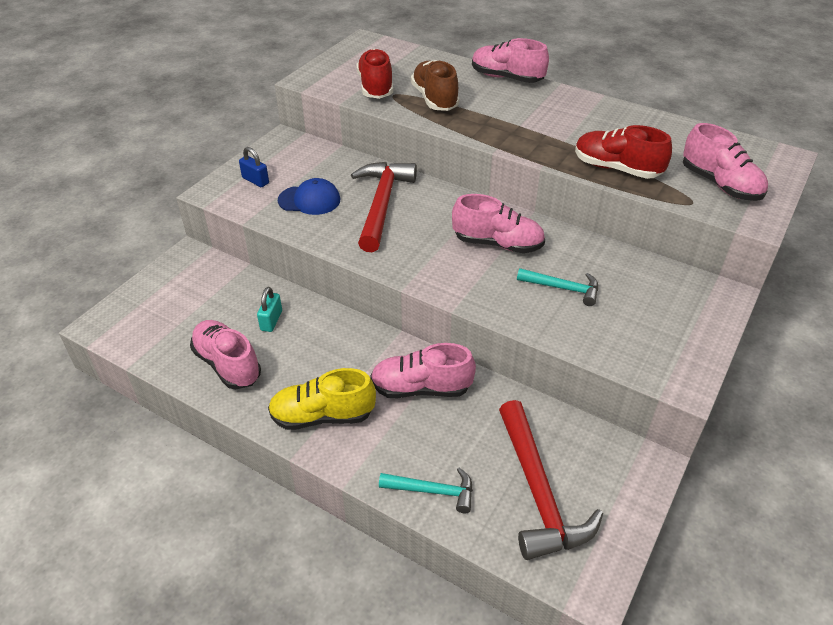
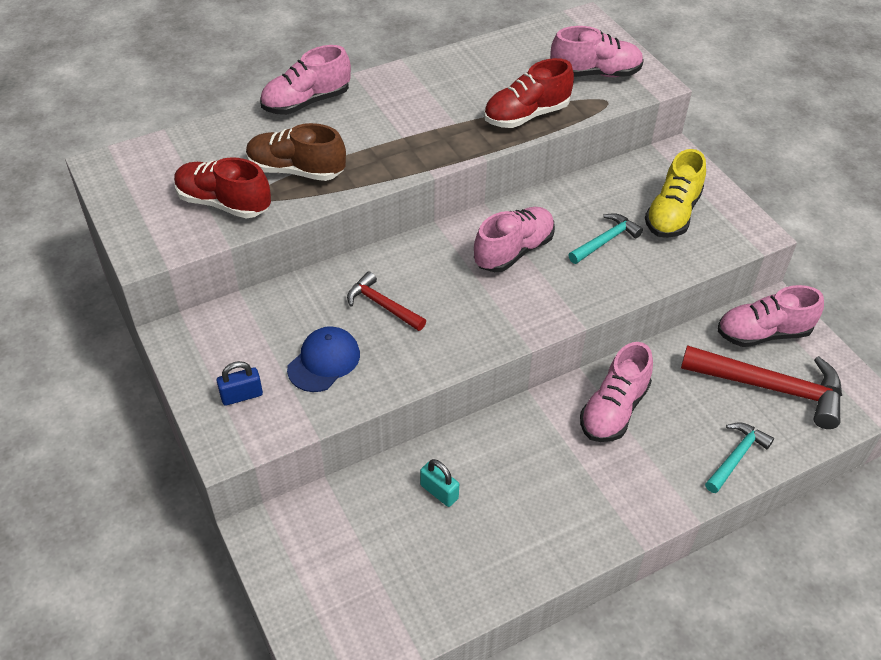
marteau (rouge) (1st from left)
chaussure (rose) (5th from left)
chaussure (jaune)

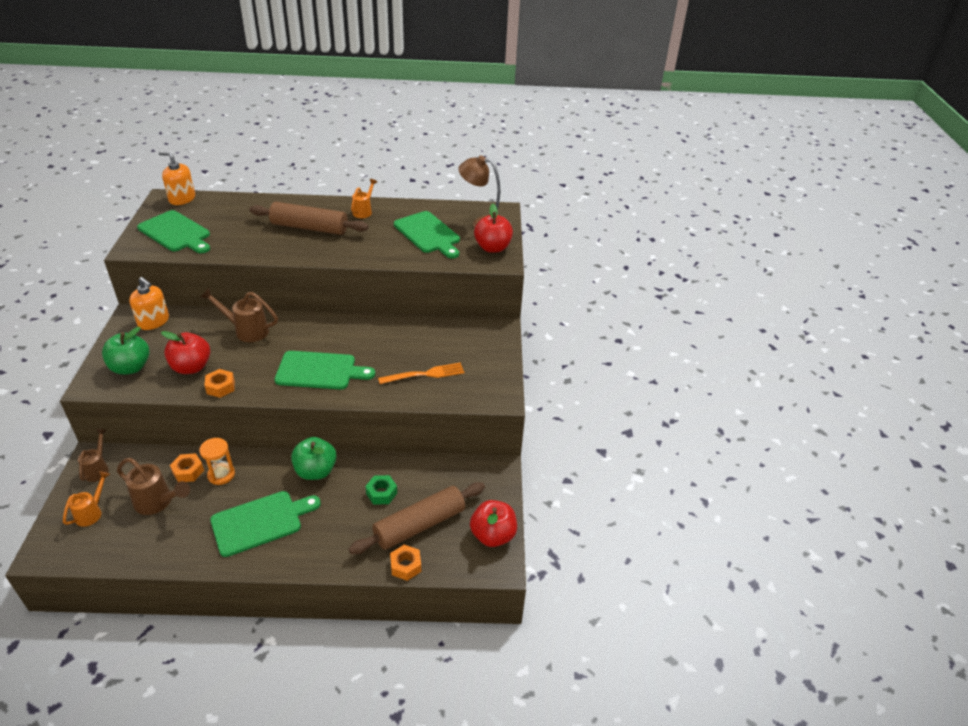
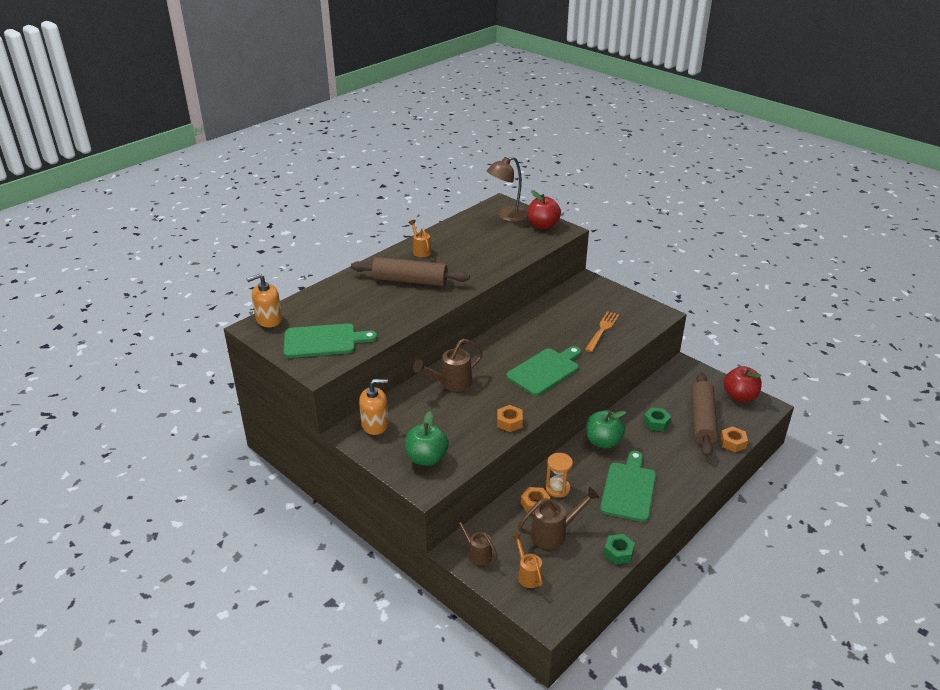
rouleau à pâtisserie (marron) (1st from left)
planche à découper (vert) (4th from left in the first image)
pomme (rouge) (1st from left in the first image)
écrou (vert) (1st from left)

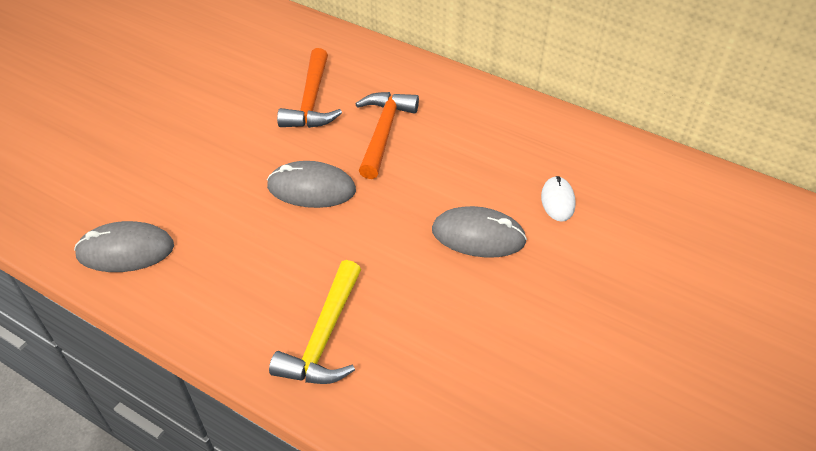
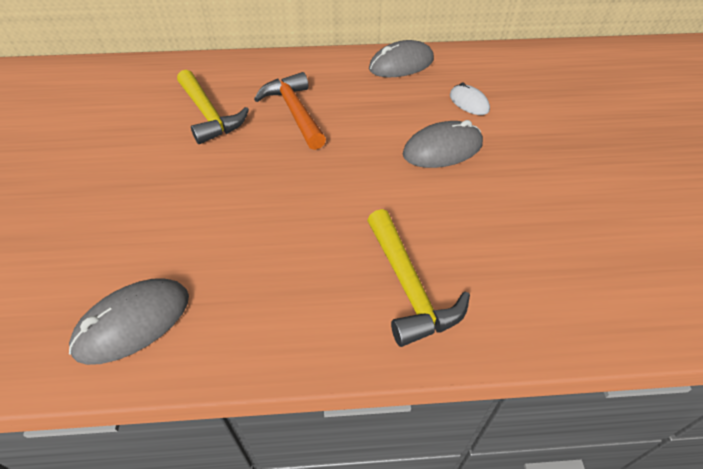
marteau (jaune) (1st from left)
souris (gris) (2nd from left)

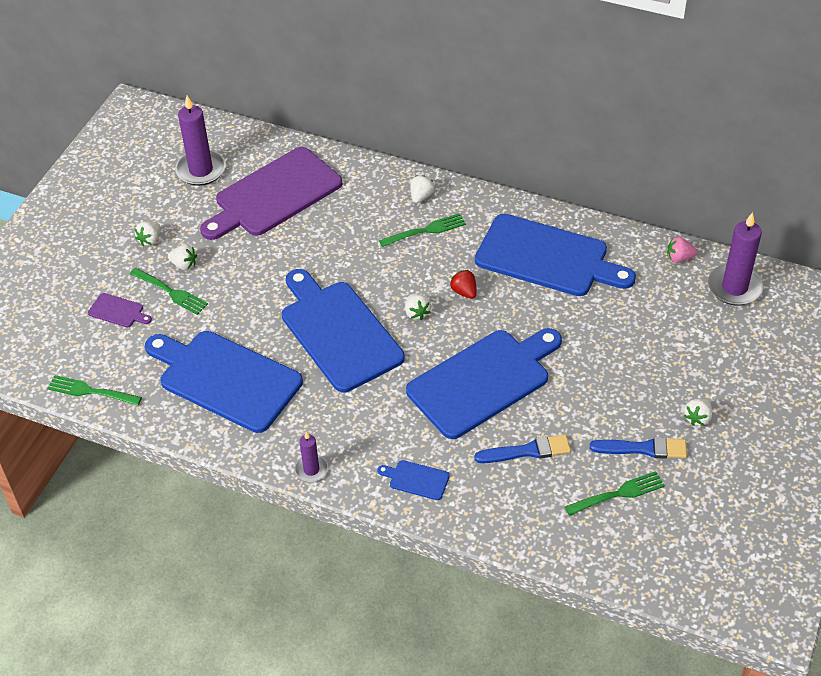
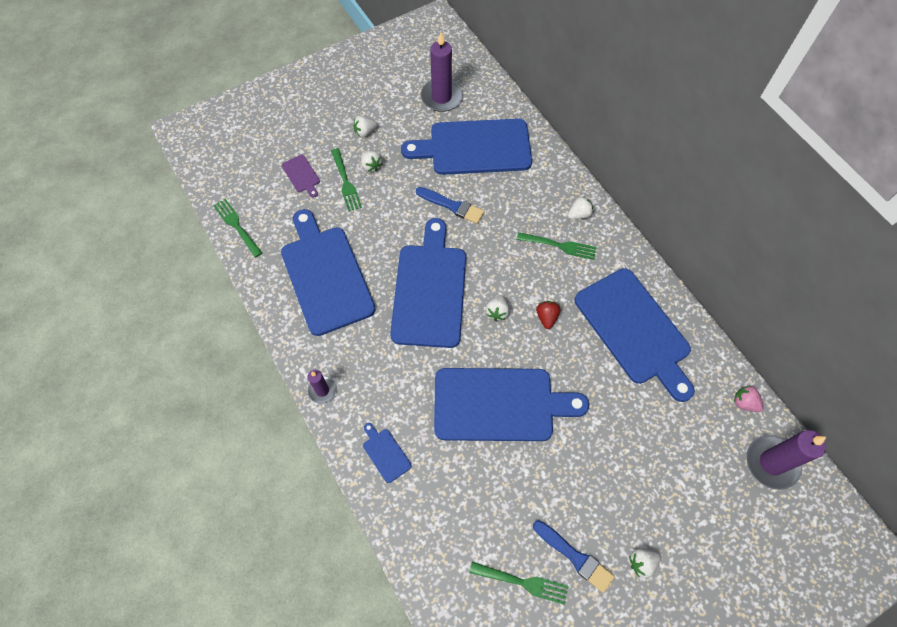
planche à découper (bleu) (4th from left)
pinceau (bleu) (1st from left)

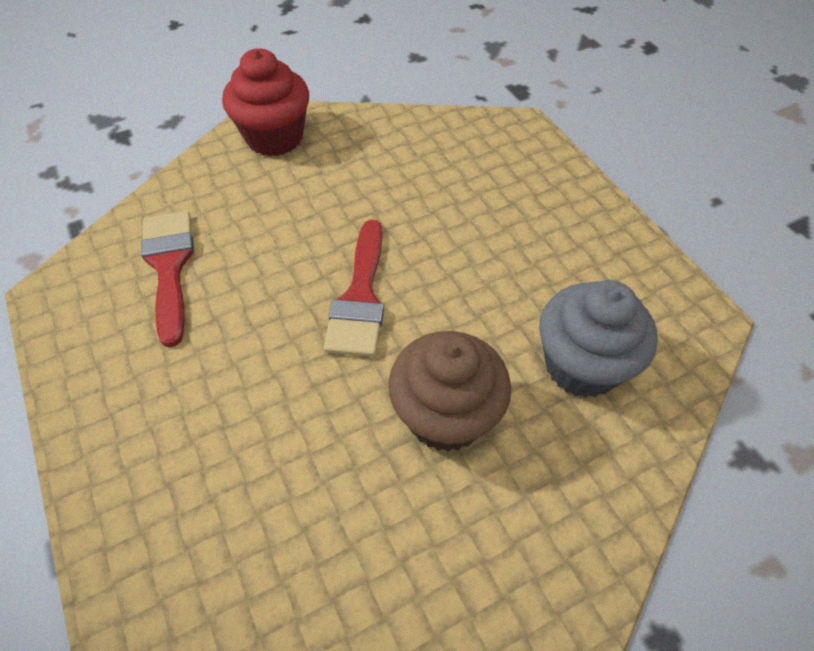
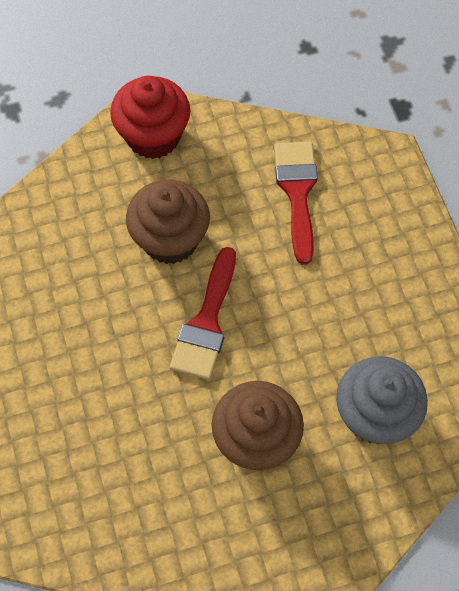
pinceau (rouge) (2nd from left)
muffin (marron) (1st from left)

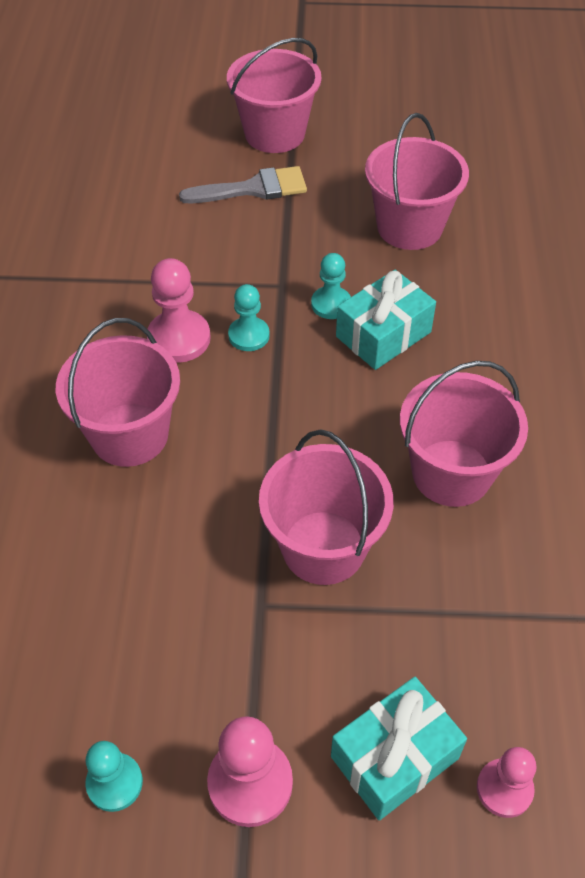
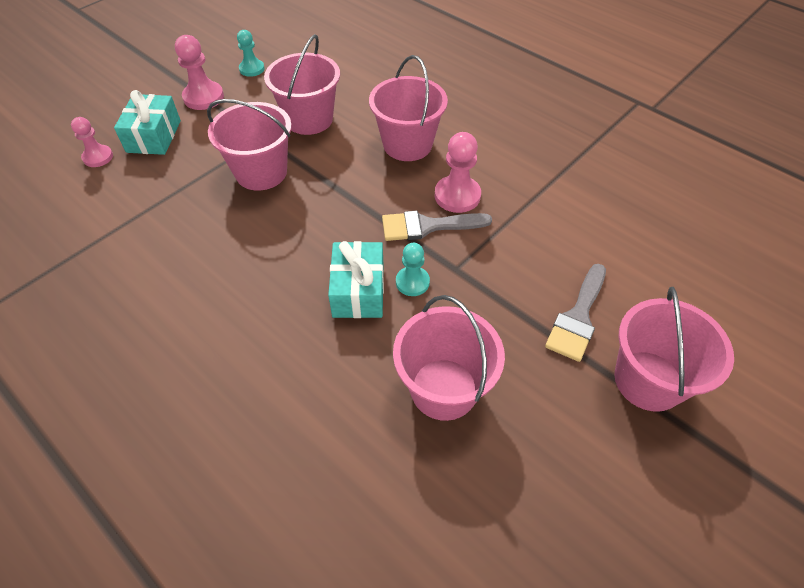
pinceau (gris) (1st from left)
seau (rose) (2nd from left)

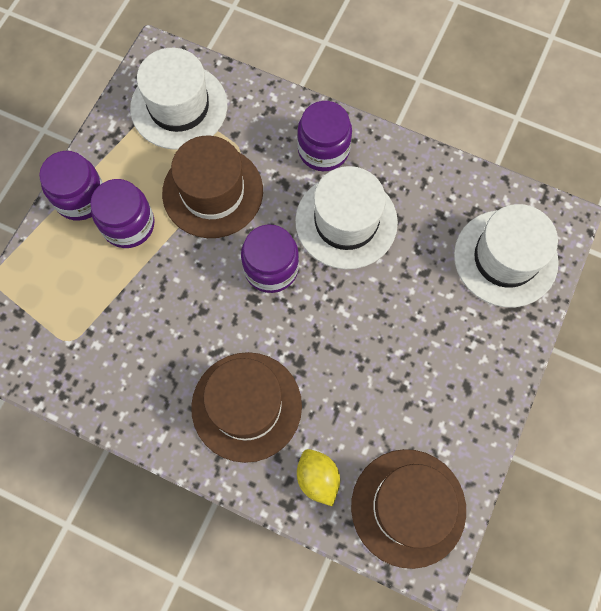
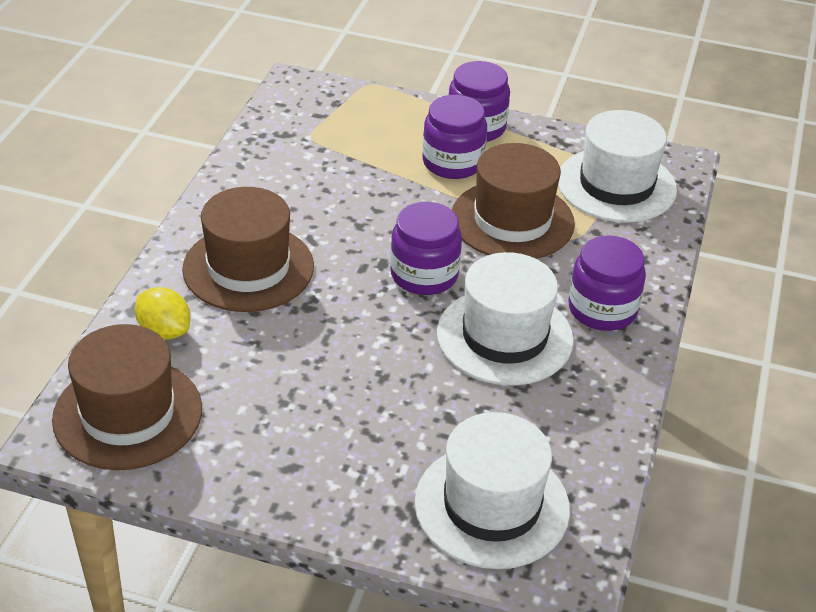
citron (jaune)

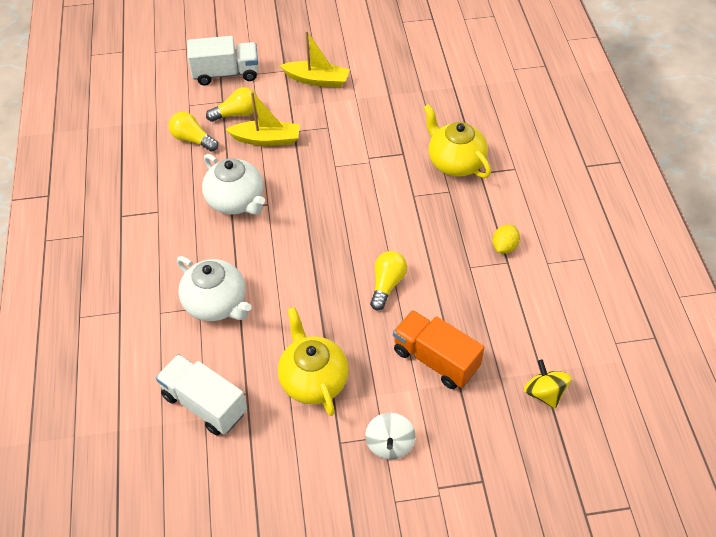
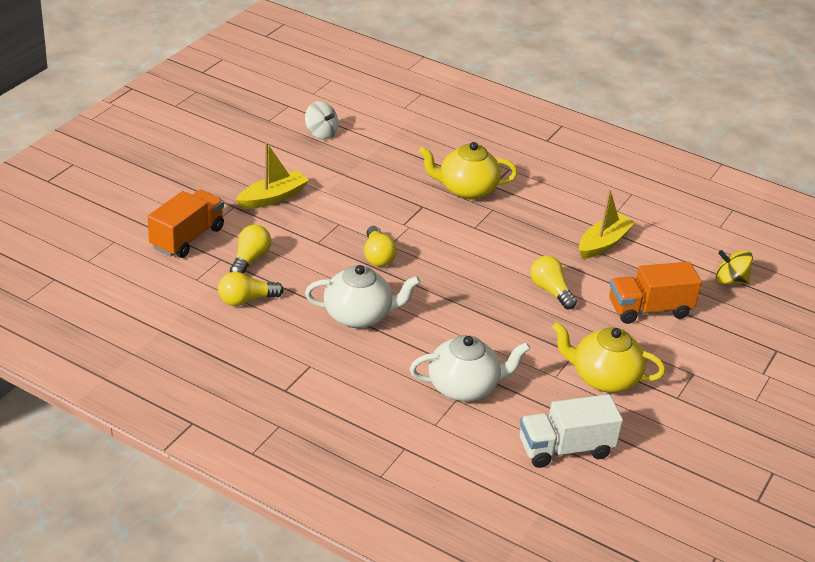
camion (orange) (1st from left)
bateau (jaune) (2nd from left)
citron (jaune)
toupie (blanc)
ampoule (jaune) (3rd from left)

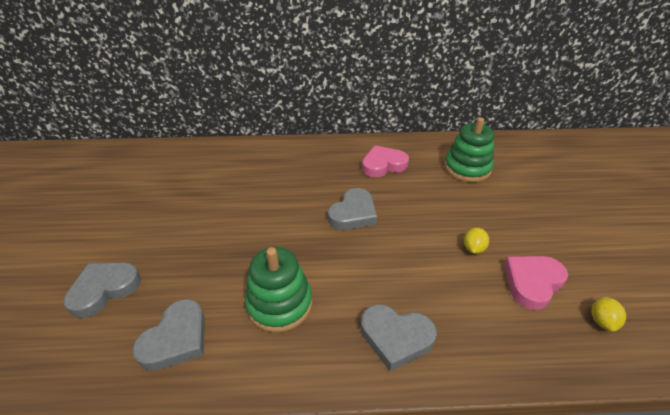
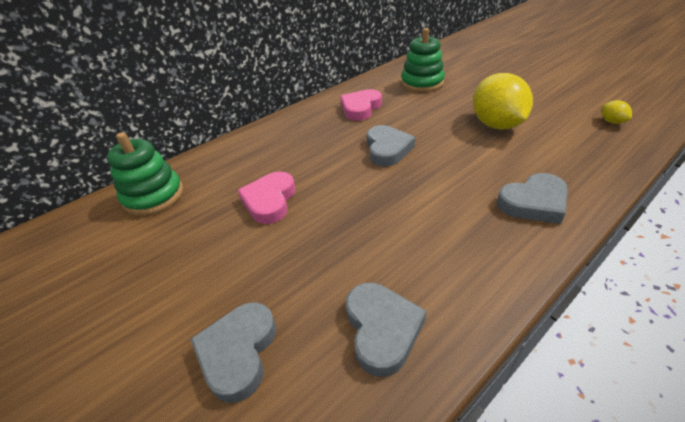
citron (jaune) (1st from left)
jouet à empiler (vert) (1st from left)
cœur (rose) (1st from left)

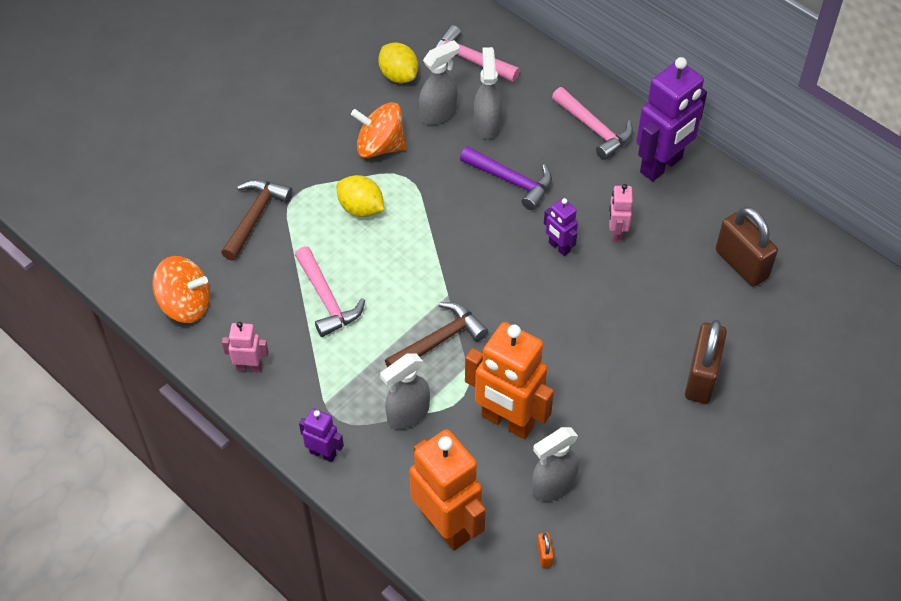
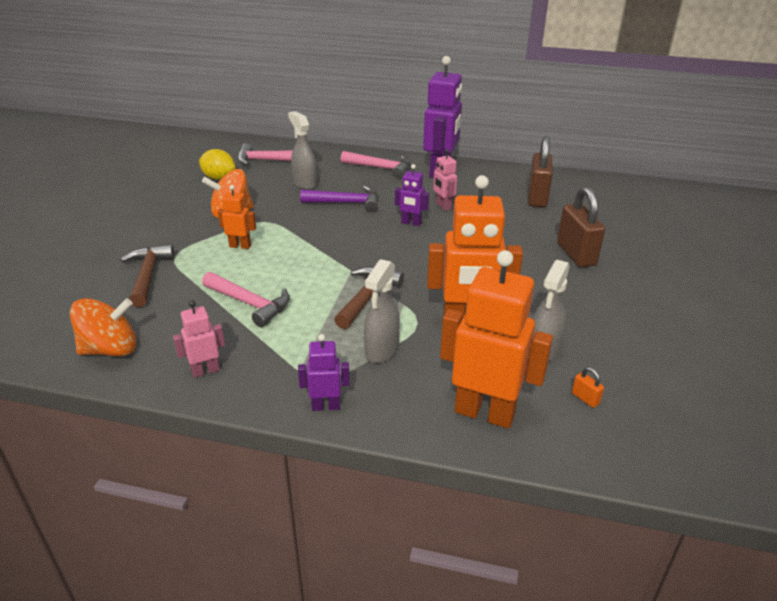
vaporisateur (gris) (2nd from left in the first image)
robot (orange) (1st from left)
cadenas (marron) (1st from left)

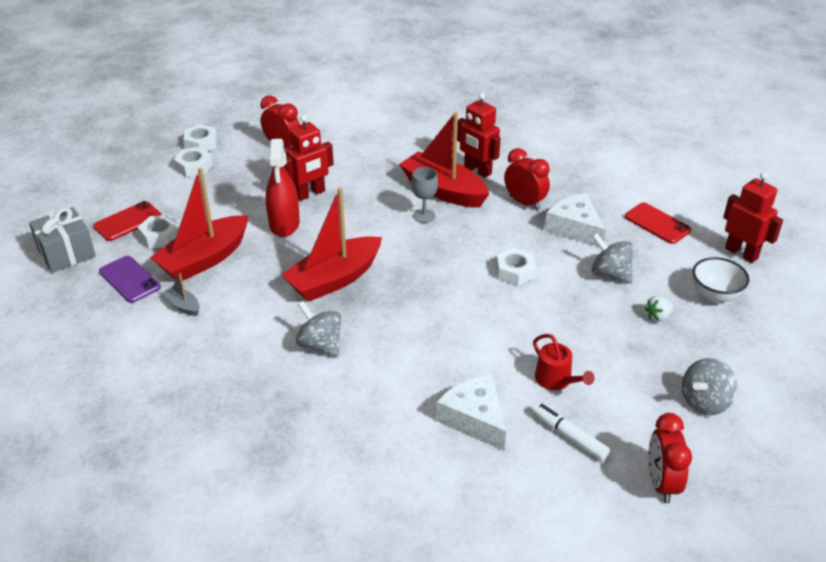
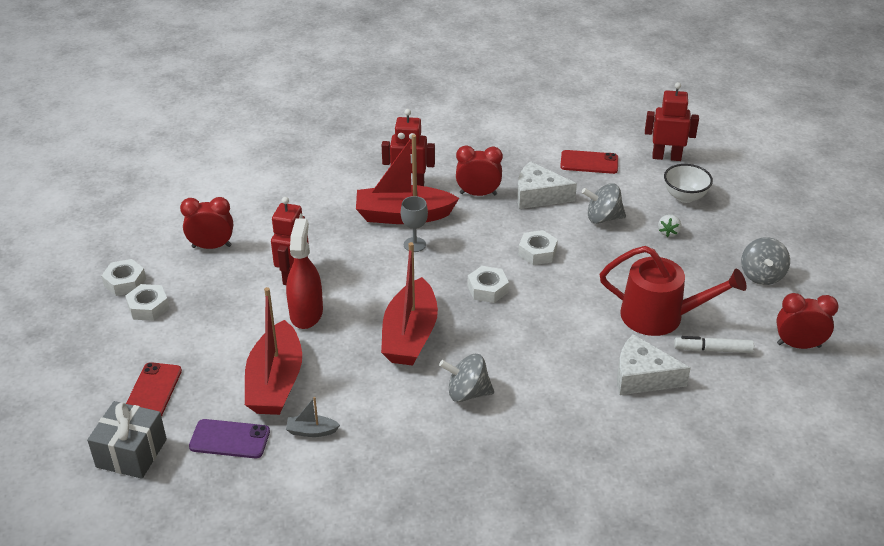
vaporisateur (rouge)
écrou (blanc) (3rd from left)
arrosoir (rouge)
réveil (rouge) (3rd from left)

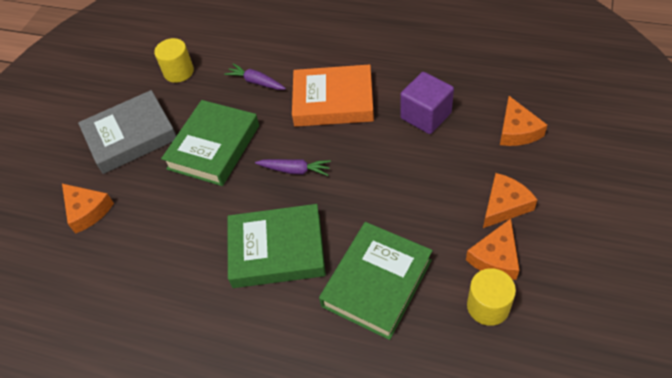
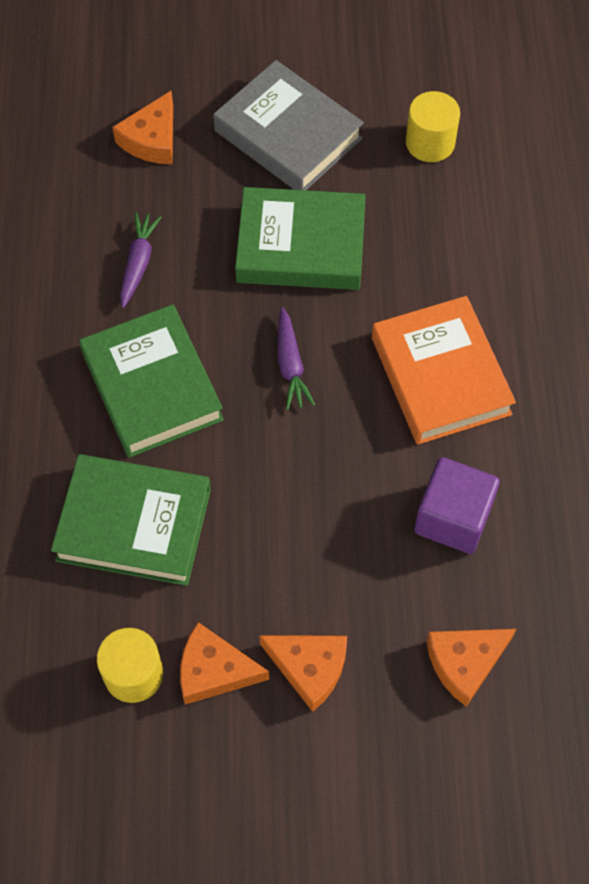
carotte (violet) (1st from left)

